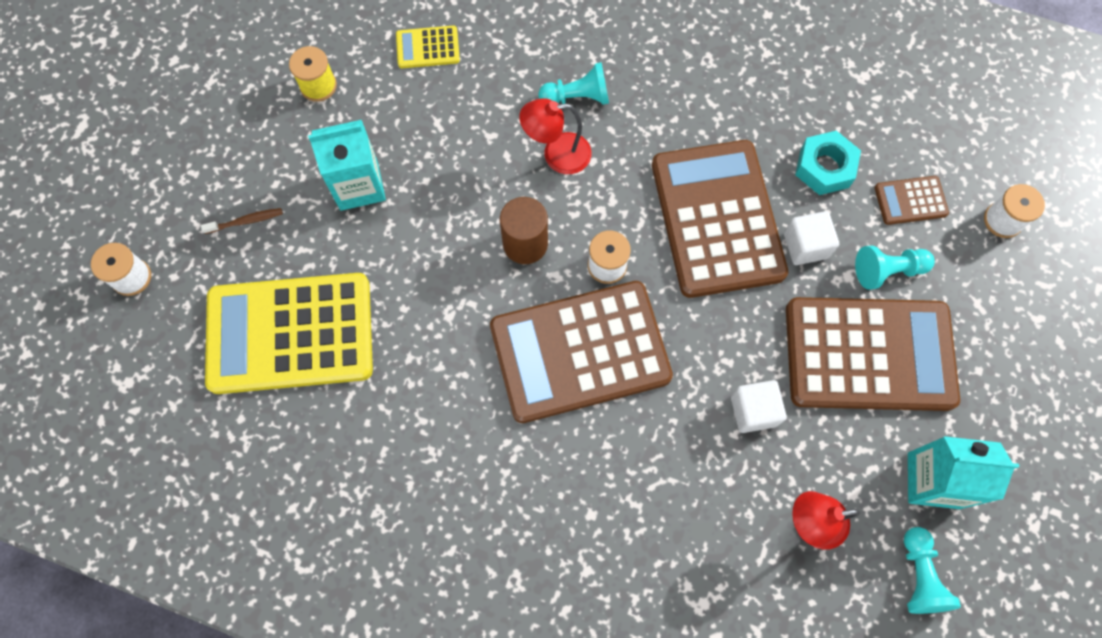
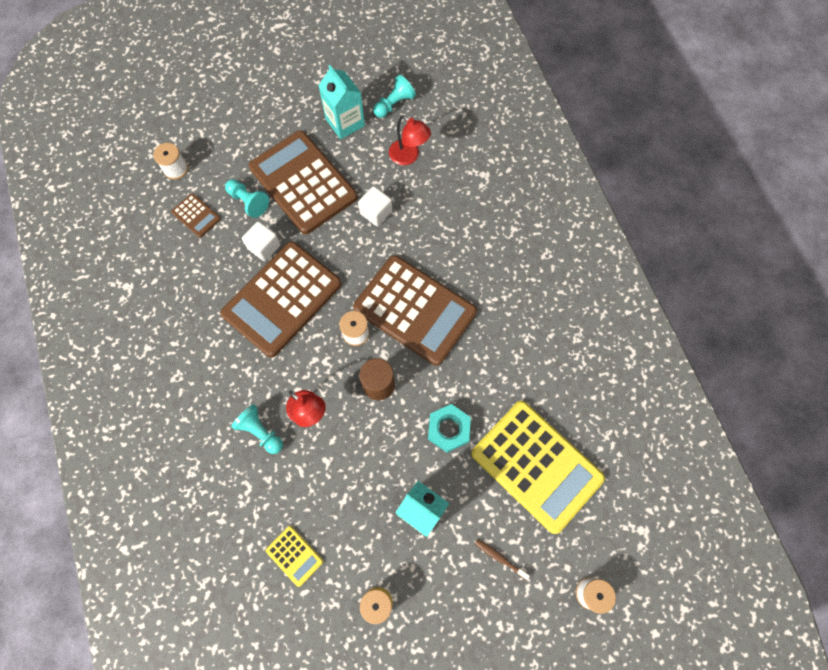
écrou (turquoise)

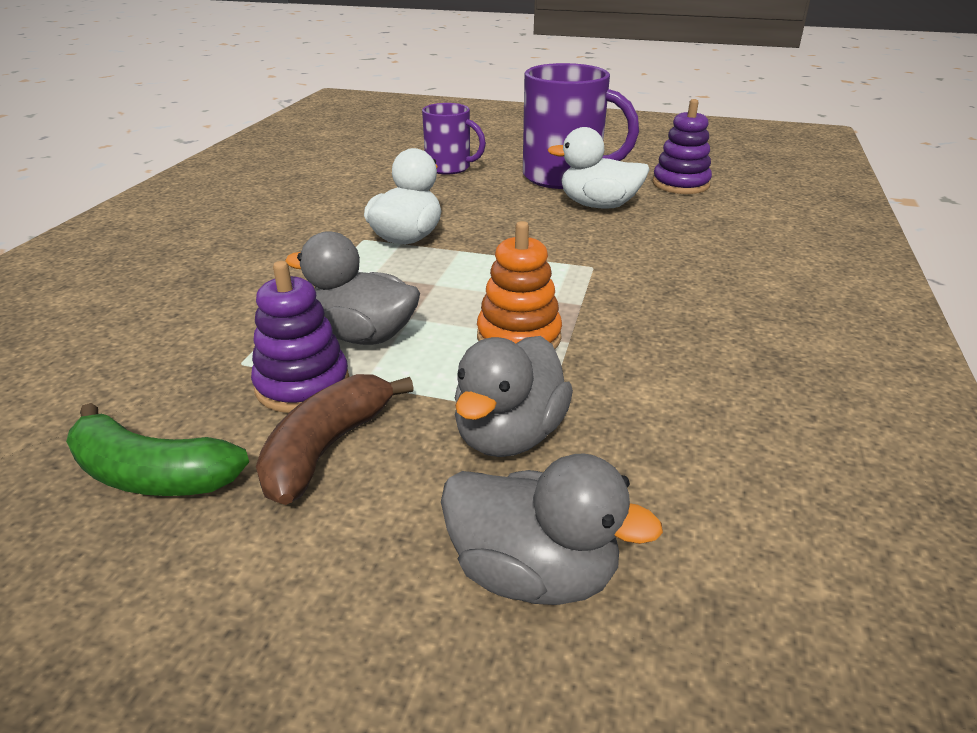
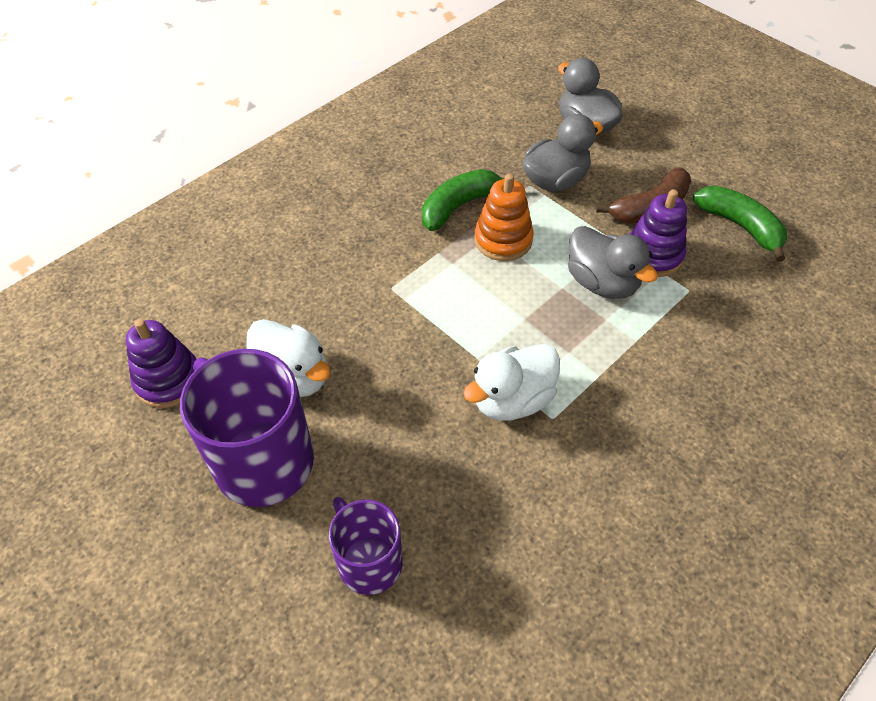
banane (vert) (1st from left)

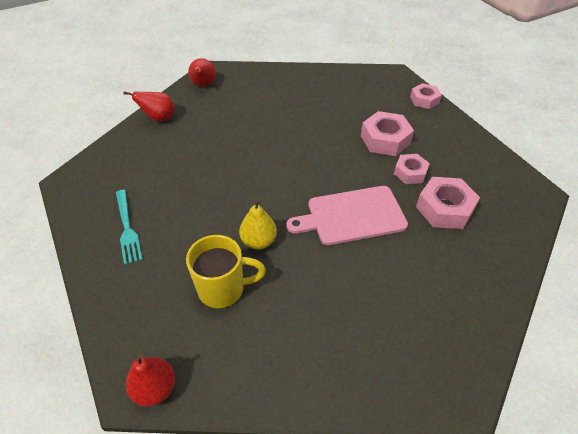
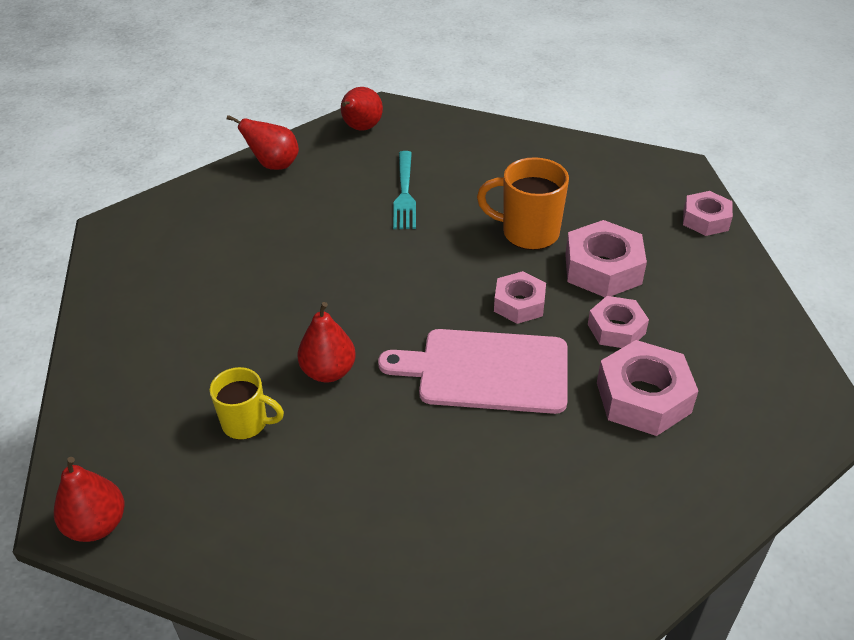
fourchette (turquoise)
poire (rouge) (3rd from left)
tasse (jaune)
tasse (orange)
écrou (rose) (1st from left)

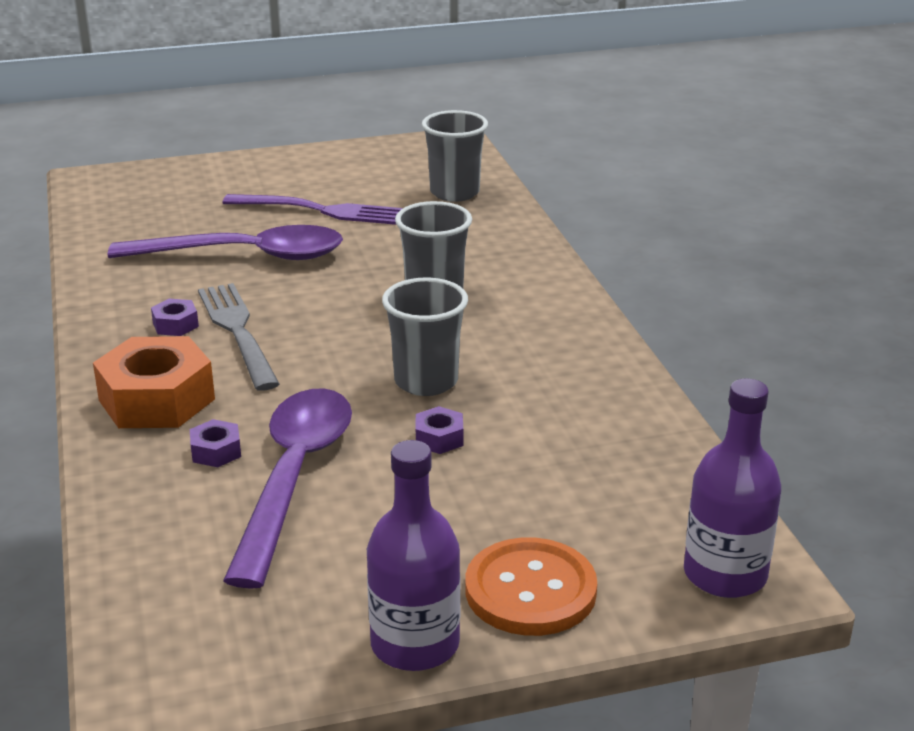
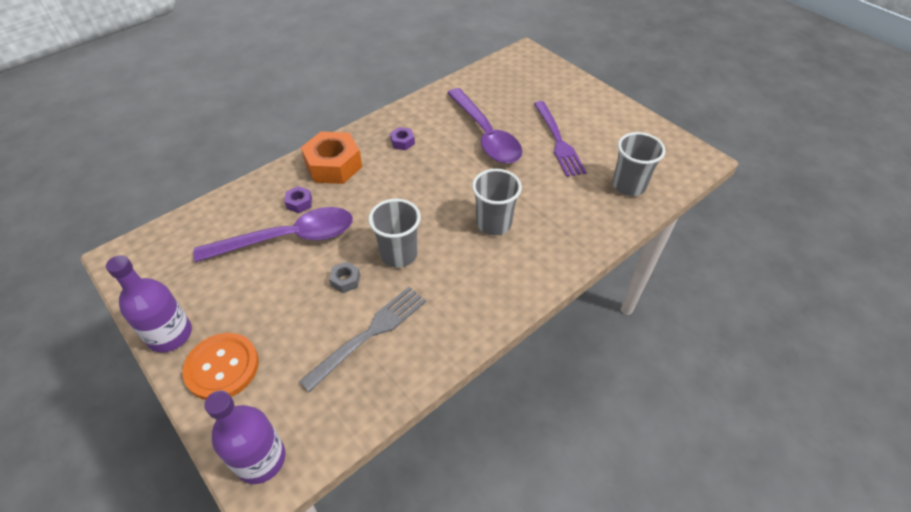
fourchette (gris)
écrou (gris)

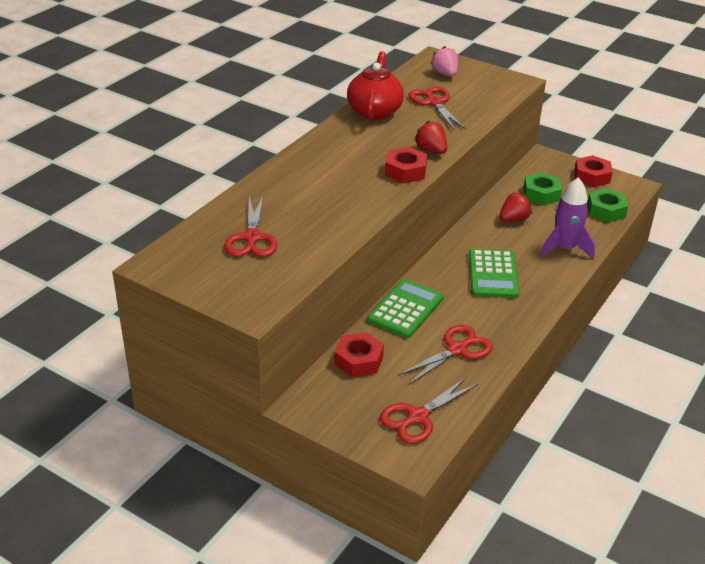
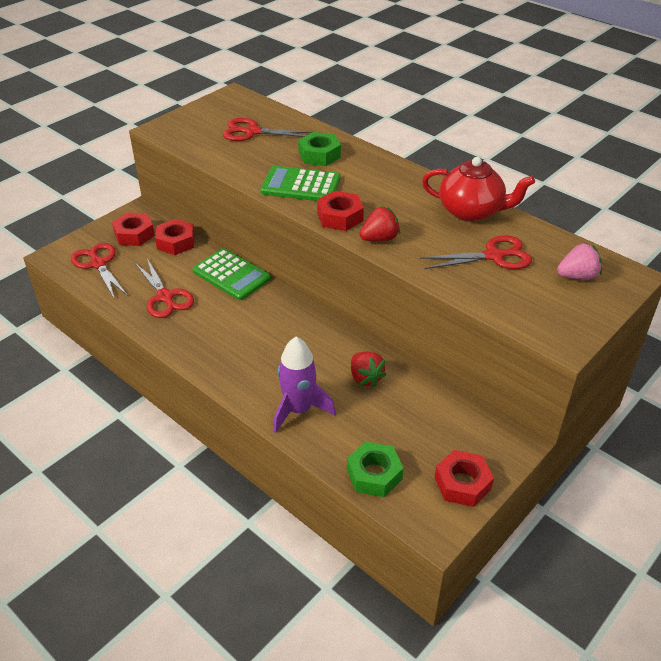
écrou (vert) (1st from left)
calculatrice (vert) (2nd from left)
écrou (rouge) (1st from left)

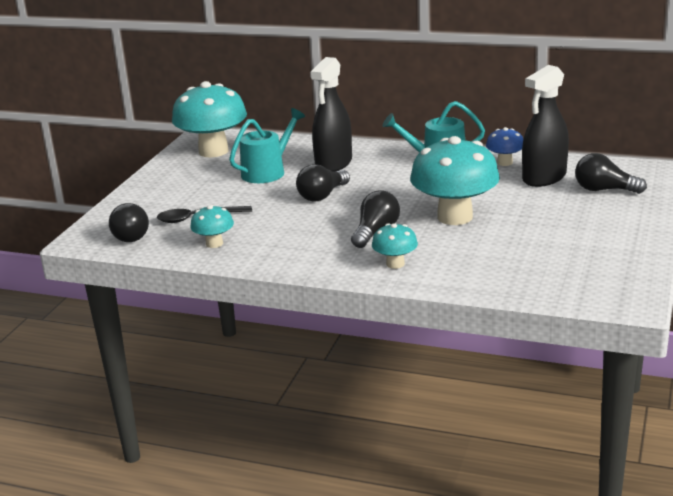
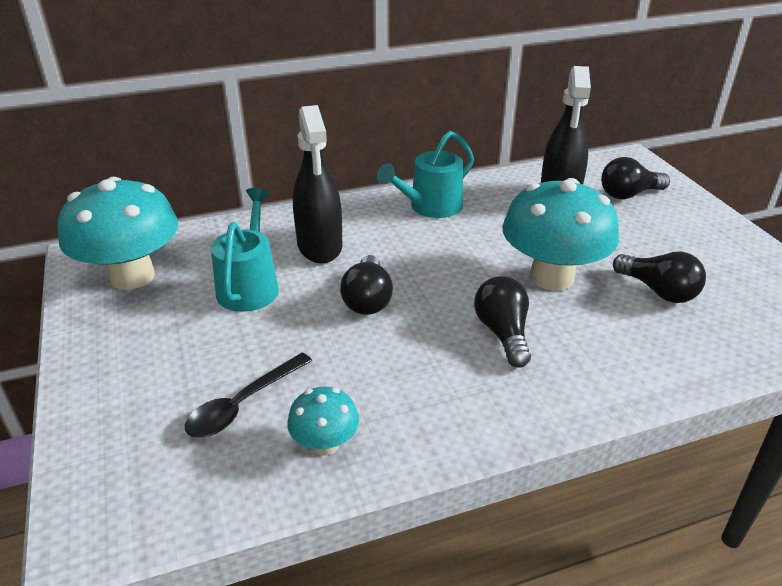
champignon (bleu)
ampoule (noir) (4th from left)
champignon (turquoise) (3rd from left in the first image)

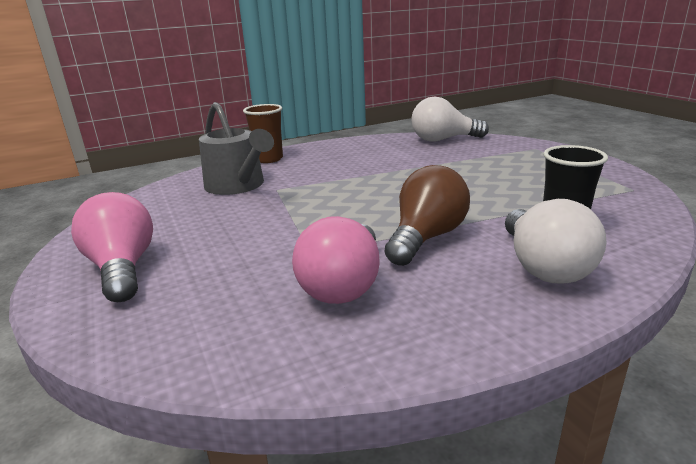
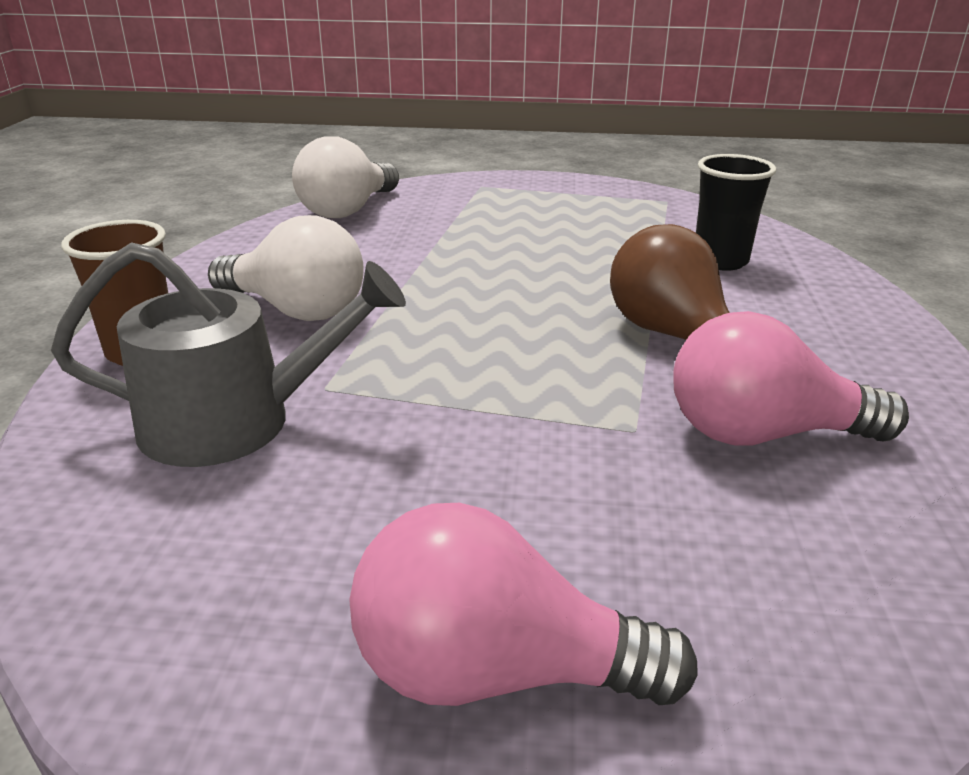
ampoule (blanc) (1st from left)
ampoule (rose) (2nd from left)

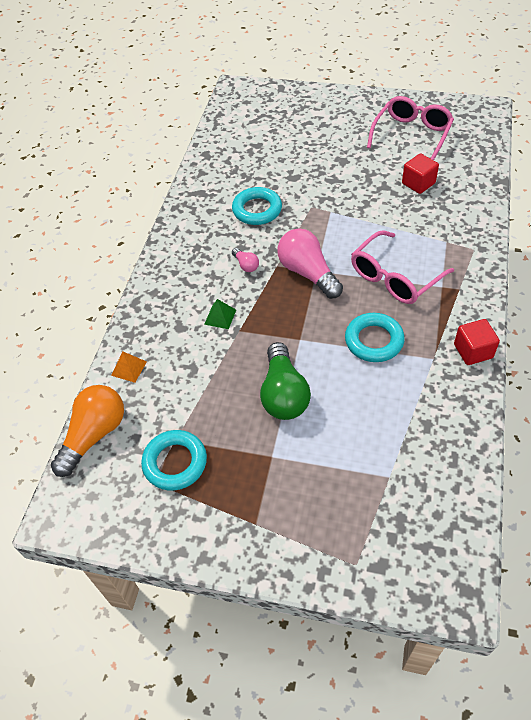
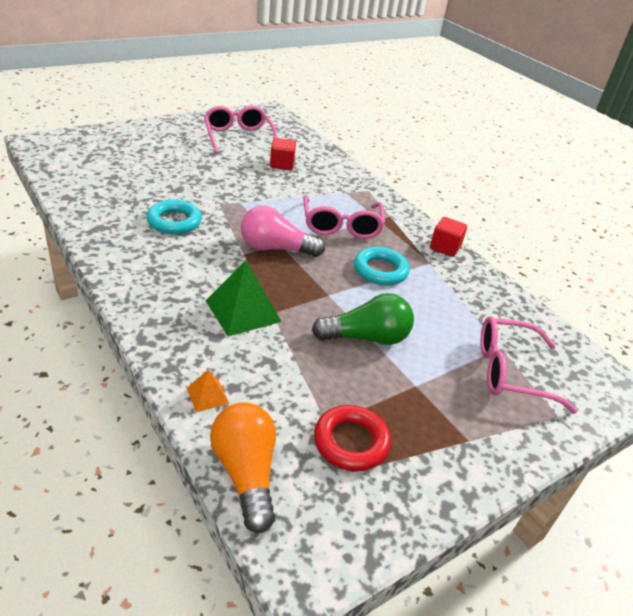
ampoule (rose) (1st from left in the first image)
pyramide (vert)
ampoule (vert)
anneau (rouge)
lunettes (rose) (3rd from left)

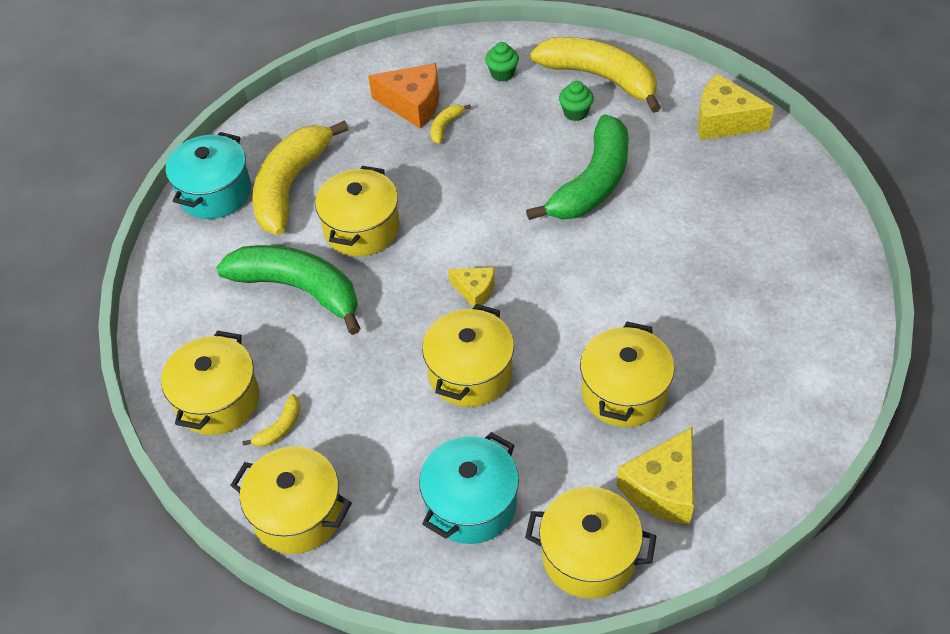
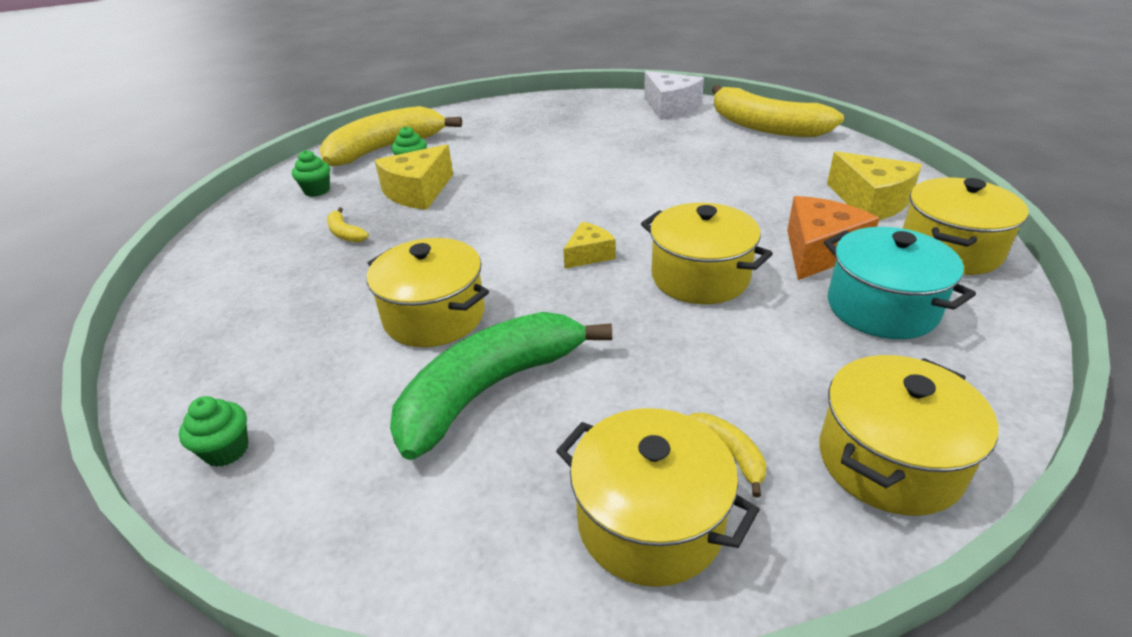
fromage (orange)
fromage (jaune) (1st from left)
banane (vert) (2nd from left in the first image)
banane (jaune) (4th from left)
muffin (vert) (1st from left)
marmite (jaune) (6th from left in the first image)
fromage (blanc)

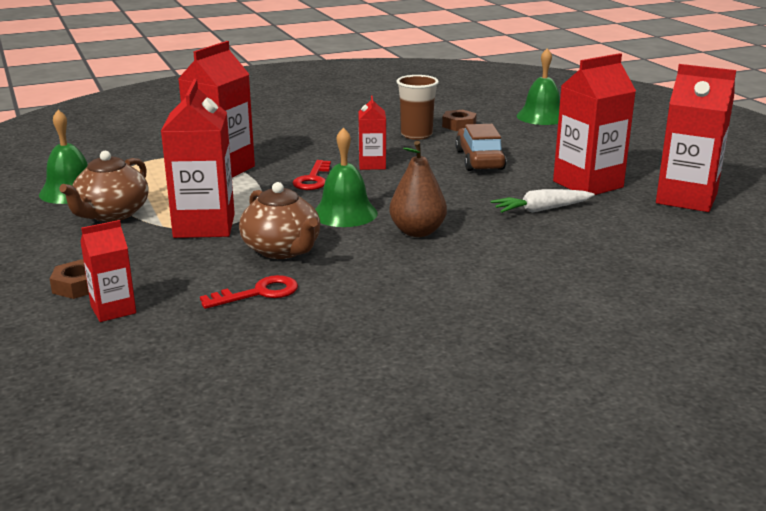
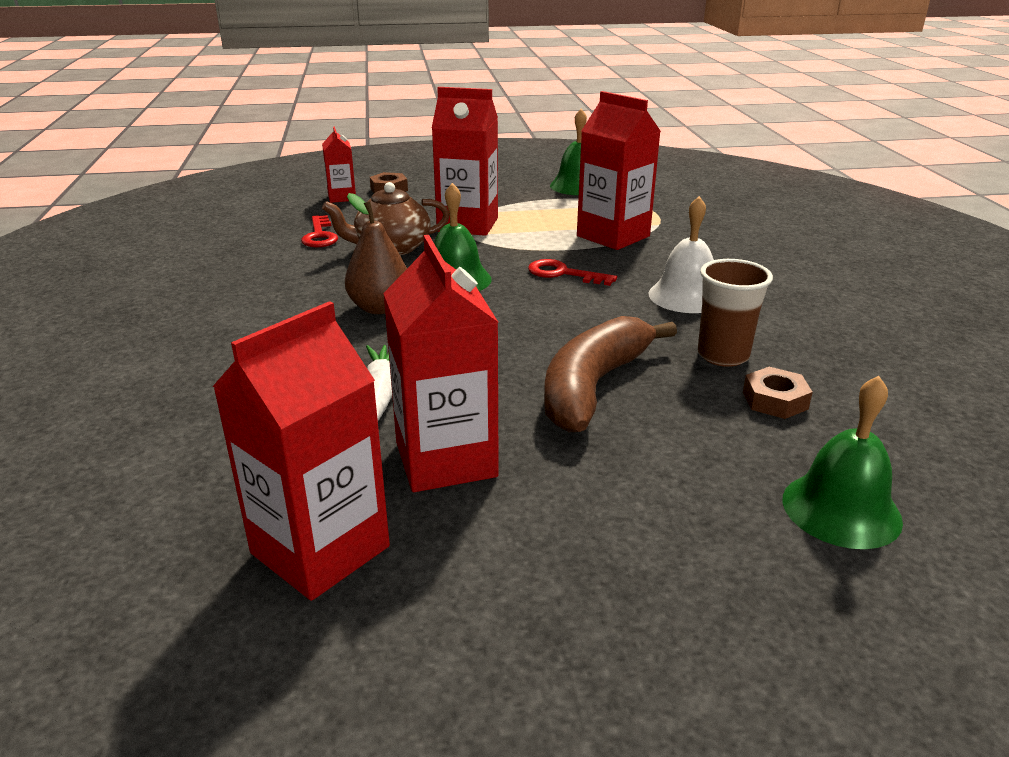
brique de lait (rouge) (4th from left in the first image)
banane (marron)
théière (marron) (1st from left in the first image)
cloche (blanc)

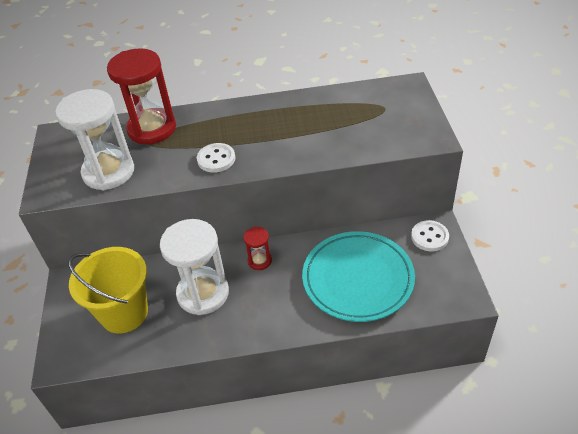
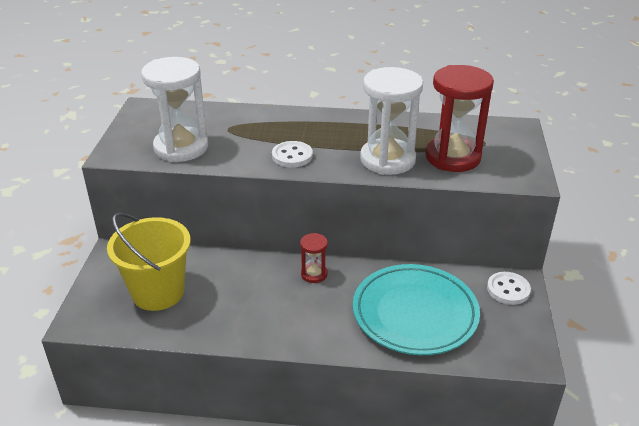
sablier (rouge) (2nd from left)
sablier (blanc) (2nd from left)

